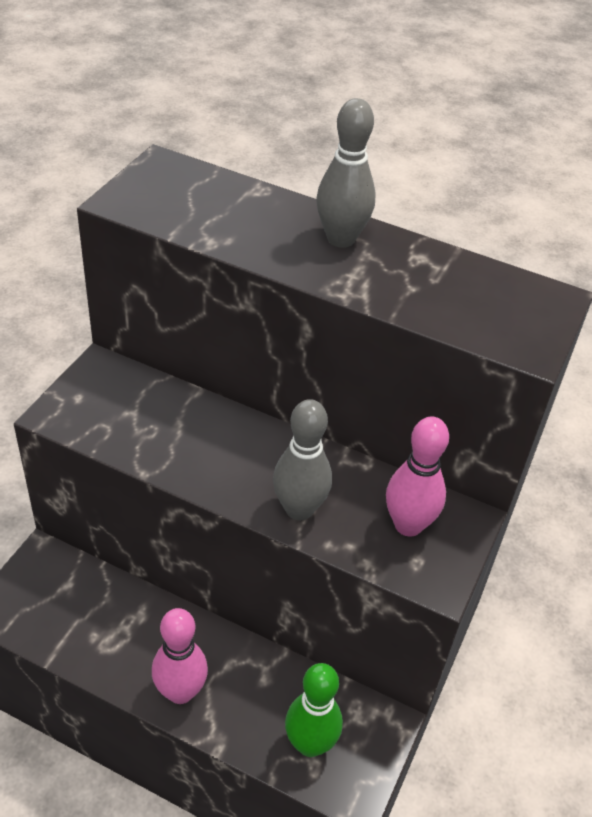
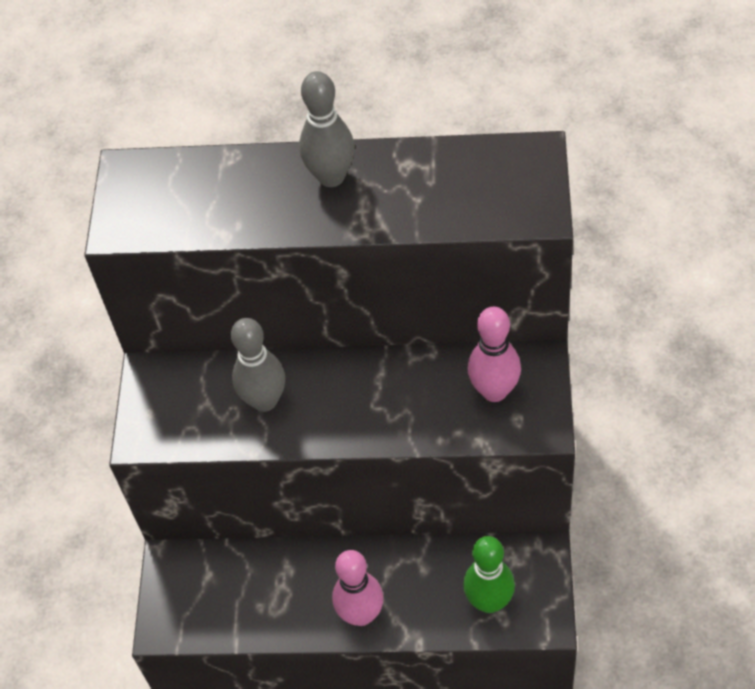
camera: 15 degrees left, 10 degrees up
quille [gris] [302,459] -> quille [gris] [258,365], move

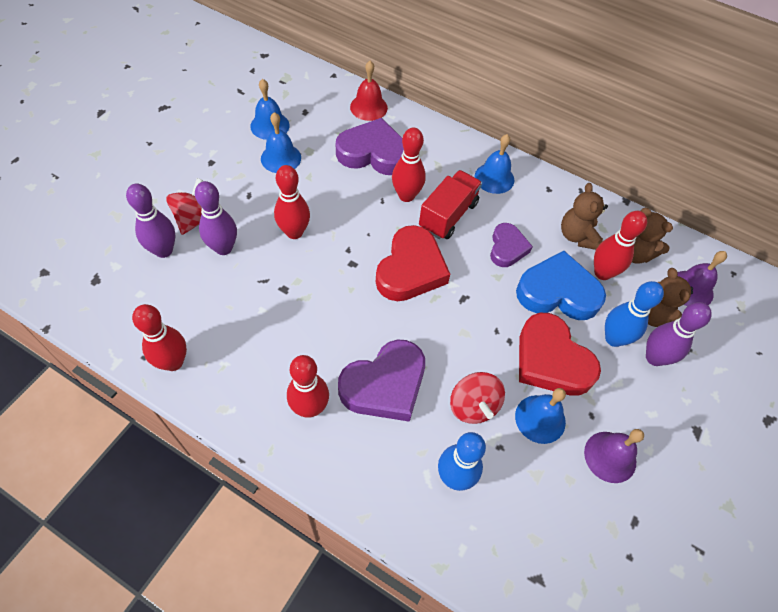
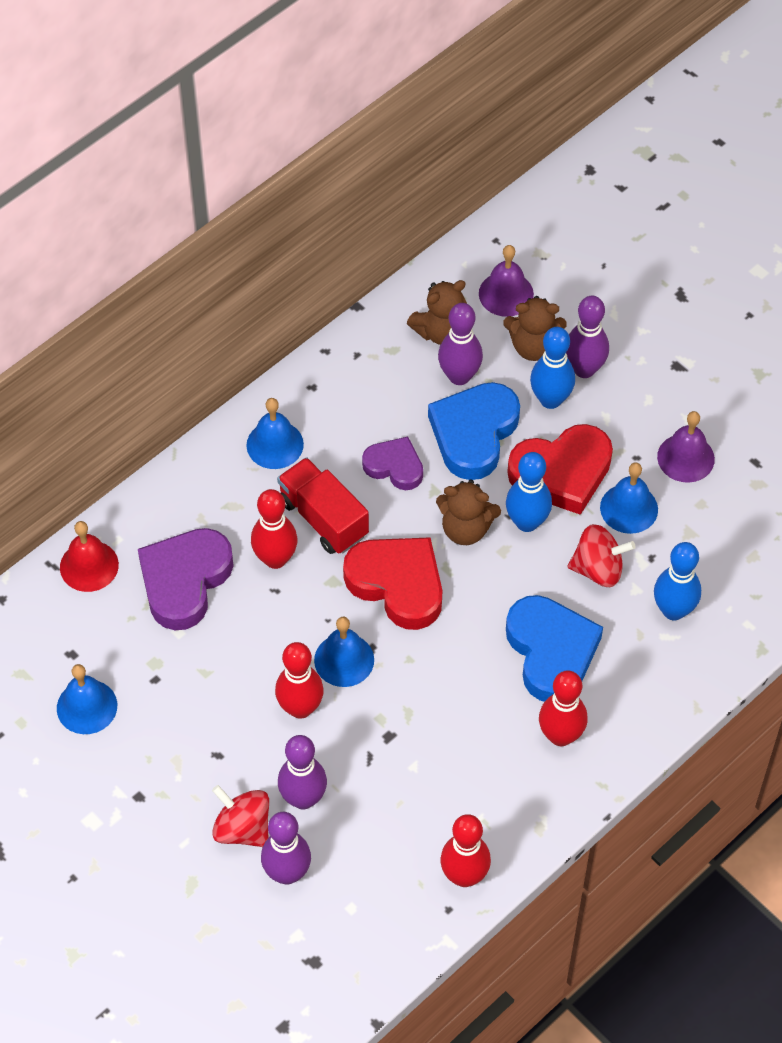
camera: 70 degrees left, 0 degrees up
cloche [bleu] [281,142] -> cloche [bleu] [344,652], move
cœur [violet] [381,380] -> cœur [bleu] [554,648]
ours en peluche [marron] [584,216] -> ours en peluche [marron] [468,512], move
quille [rouge] [620,245] -> quille [violet] [460,344]
none -> quille [bleu] [529,492]

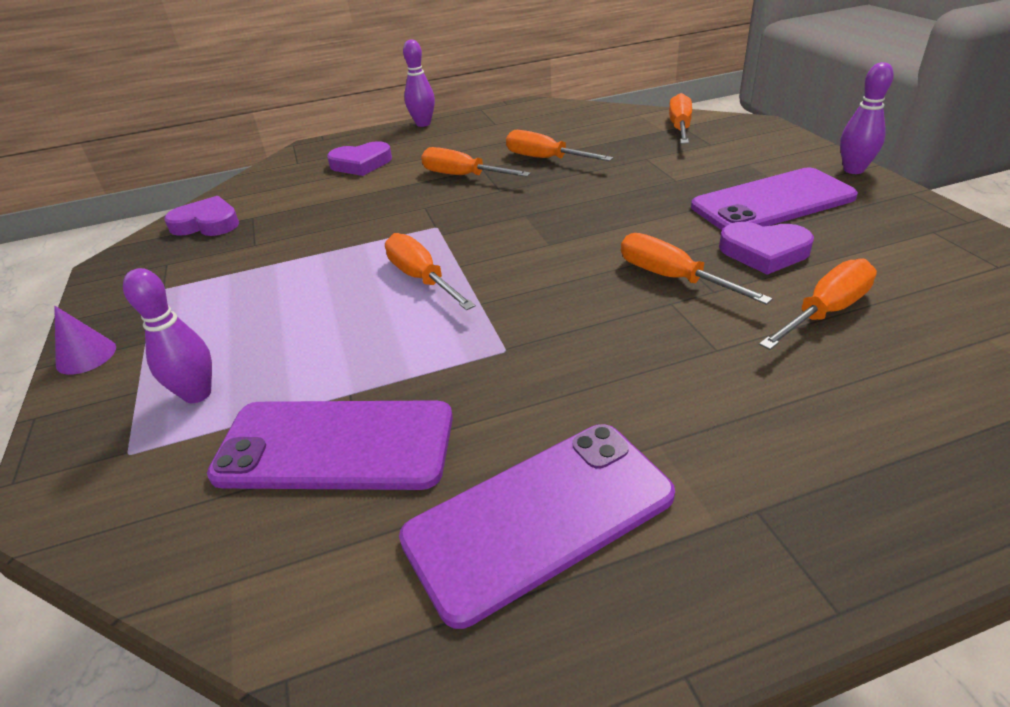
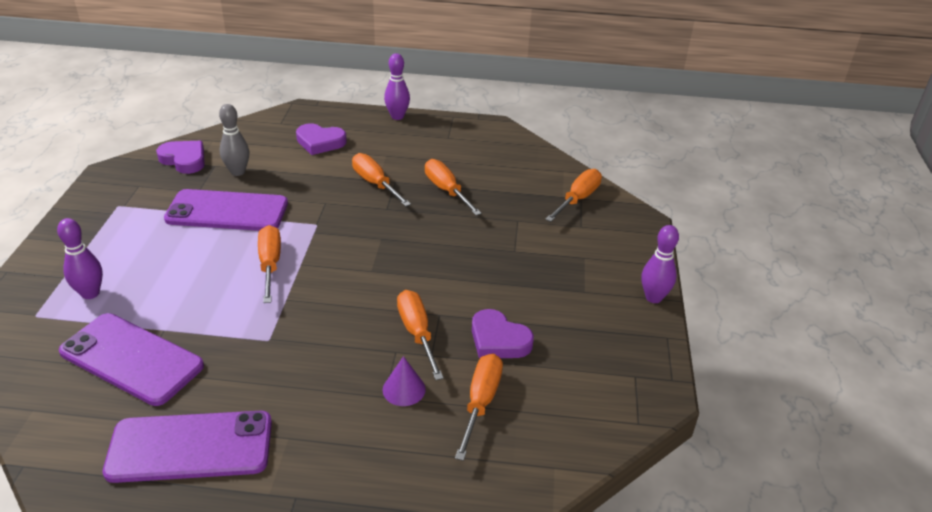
camera: 20 degrees right, 0 degrees up
cône [violet] [85,340] -> cône [violet] [404,381], move
téléphone [violet] [774,199] -> téléphone [violet] [226,210], move
tournevis [orange] [818,304] -> tournevis [orange] [479,407], 60 degrees counterclockwise
none -> quille [gris] [234,140]

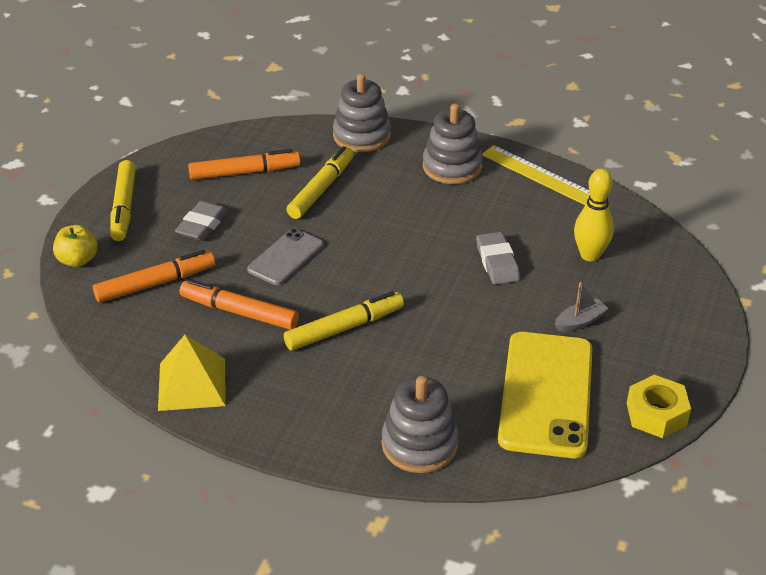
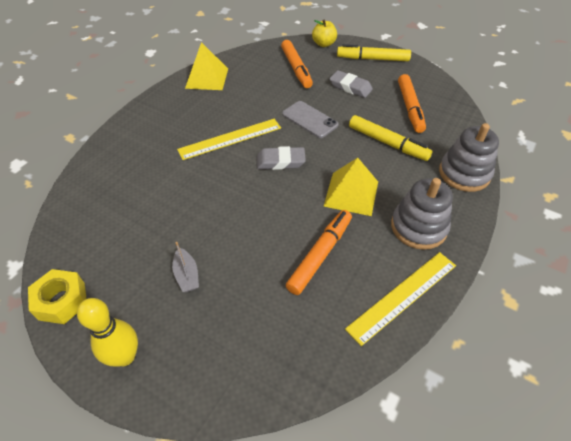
camera: 100 degrees right, 10 degrees up
feutre [orange] [239,304] -> feutre [orange] [319,252], move
feutre [jaune] [344,321] -> règle [jaune] [229,139]
jouet à empiler [gris] [420,424] -> none
gomme [gris] [498,258] -> gomme [gris] [281,158], move
téléphone [jaune] [545,395] -> none
quille [jaune] [594,215] -> quille [jaune] [107,332], move
none -> pyramide [jaune] [351,187]

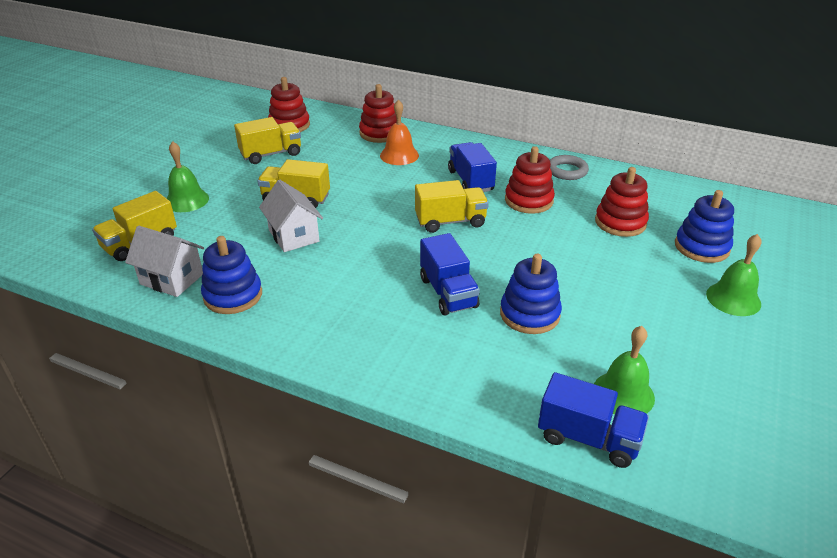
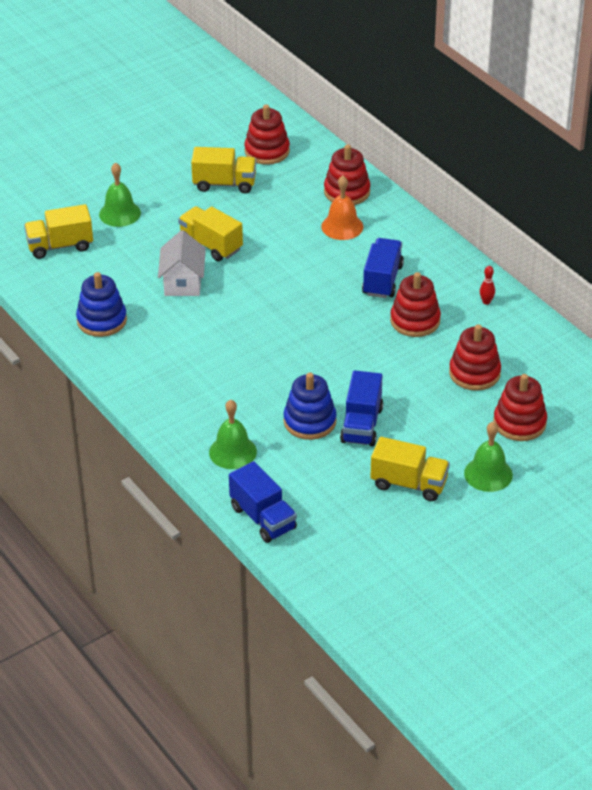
camera: 30 degrees right, 5 degrees up
maison [blanc] [164,261] -> none
camion [jaune] [452,206] -> camion [jaune] [410,469], move
camion [bleu] [450,274] -> camion [bleu] [361,408], move
anneau [gris] [569,167] -> quille [rouge] [487,285]
cloche [vert] [624,370] -> cloche [vert] [233,434], move
jouet à empiler [bleu] [704,226] -> jouet à empiler [rouge] [520,407]

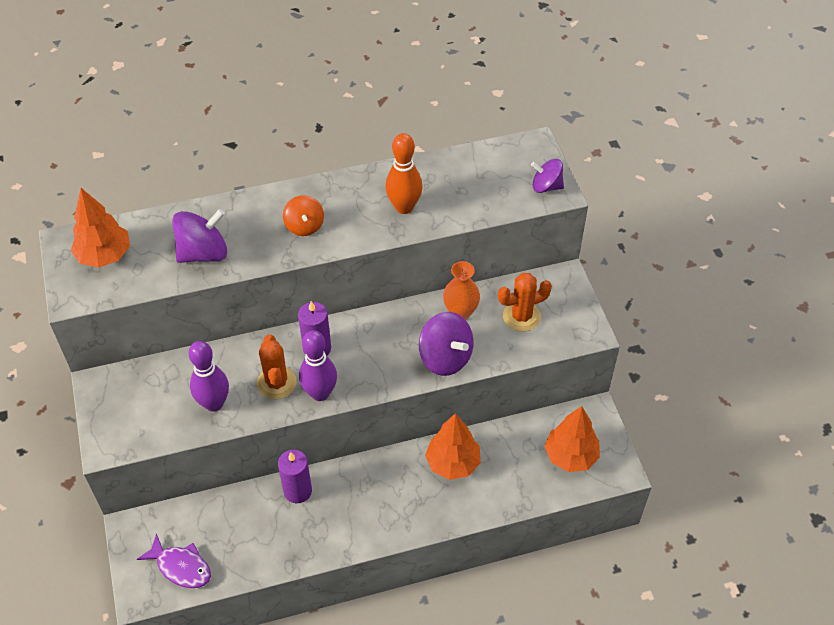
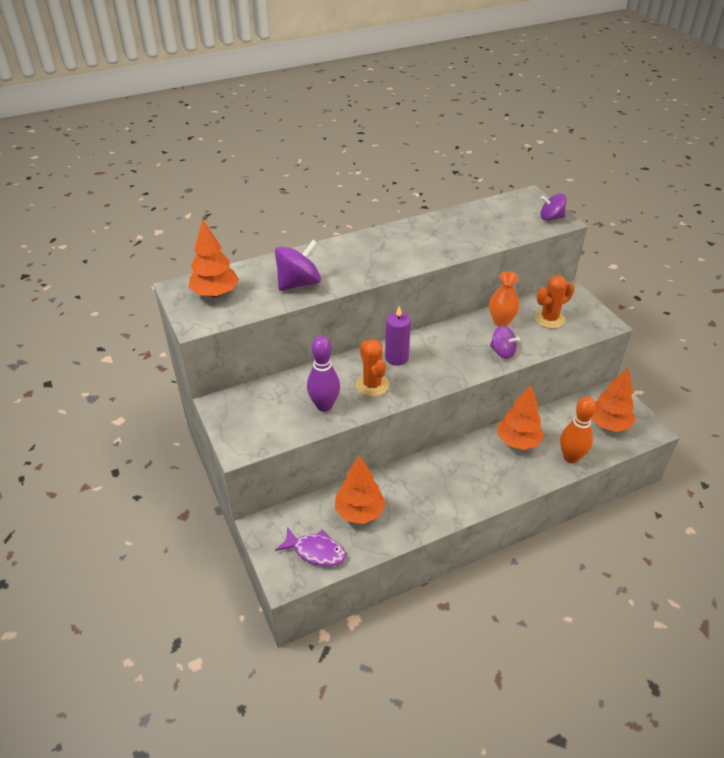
camera: 10 degrees left, 10 degrees down
bougie [violet] [295,476] -> none
toupie [orange] [303,215] -> none
quille [violet] [318,365] -> none
quille [orange] [404,173] -> quille [orange] [578,429], move
toupie [violet] [446,344] -> toupie [violet] [505,342], x0.64
none -> arbre [orange] [360,489]

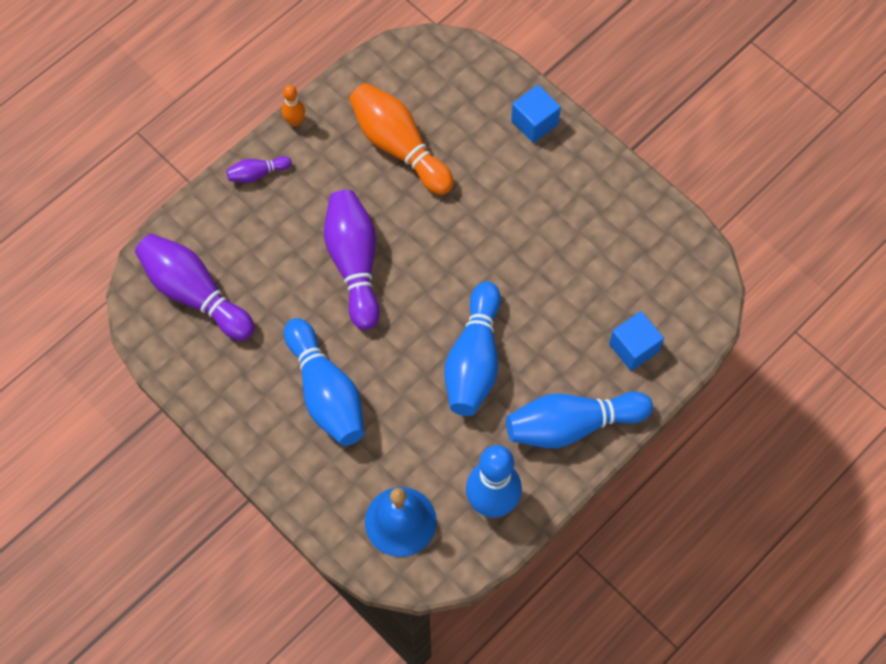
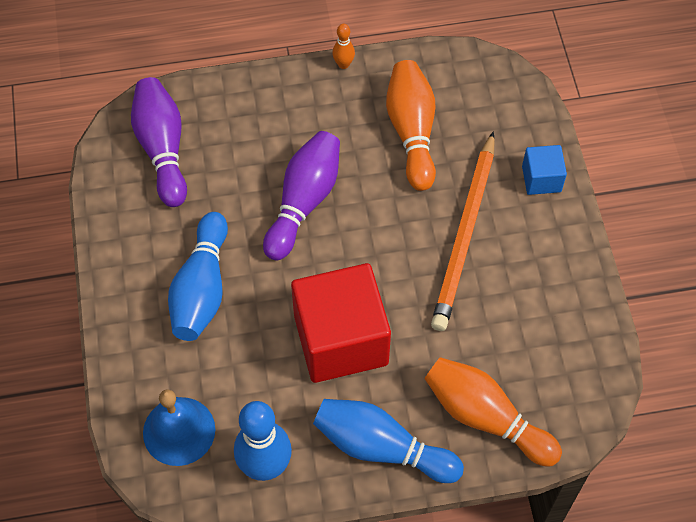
camera: 35 degrees right, 5 degrees down
quille [violet] [259,169] -> none
quille [bleu] [472,348] -> cube [rouge] [341,323]
cube [bleu] [636,341] -> quille [orange] [493,412]
none -> crayon [orange] [463,231]

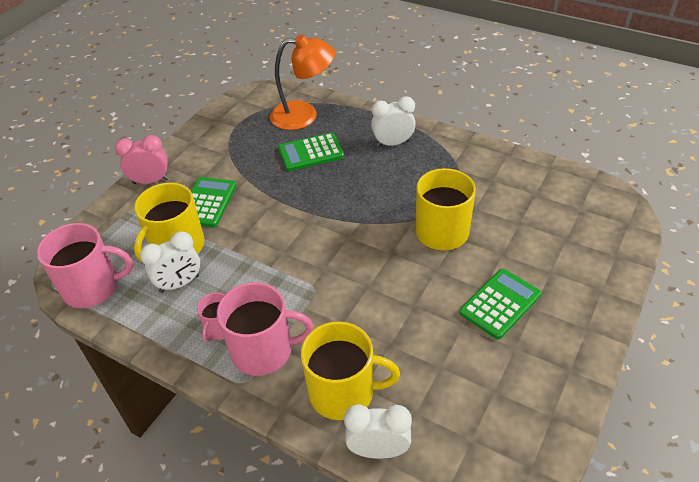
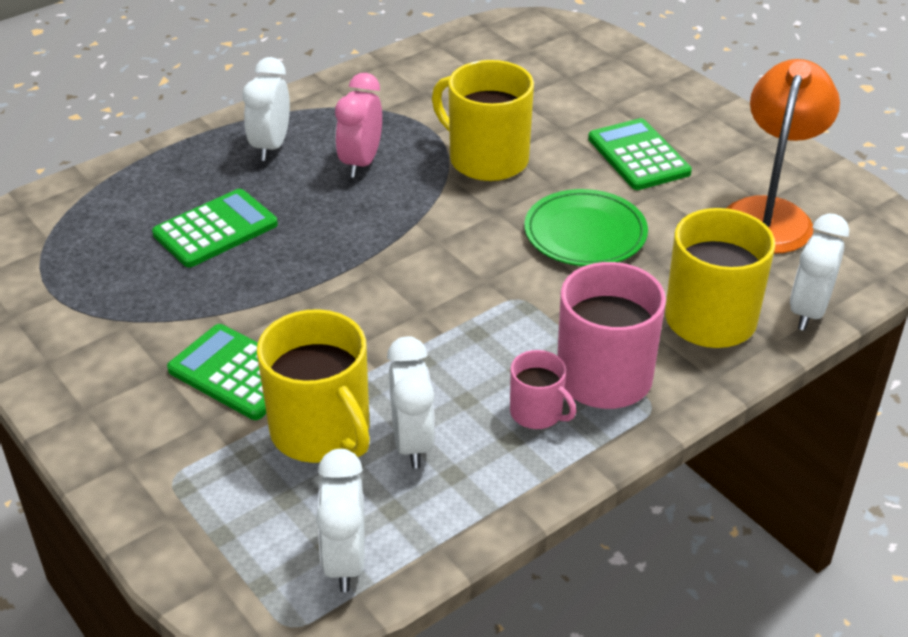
camera: 70 degrees left, 5 degrees down
tasse [rose] [85,265] -> réveil [blanc] [340,520]
réveil [rose] [142,159] -> réveil [rose] [358,125], move
lampe [orange] [302,82] -> lampe [orange] [783,156], move
calculatrice [vert] [311,152] -> calculatrice [vert] [215,228], 135 degrees counterclockwise
none -> assiette [vert] [586,227]

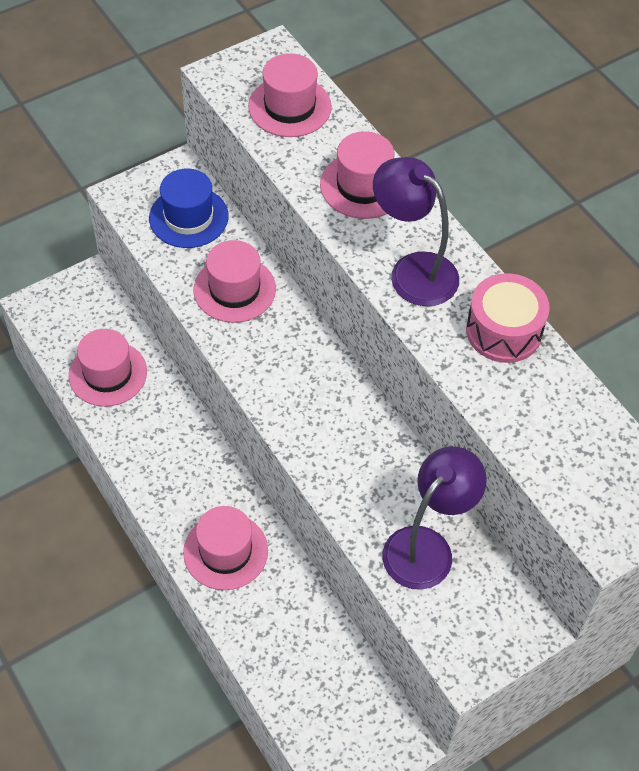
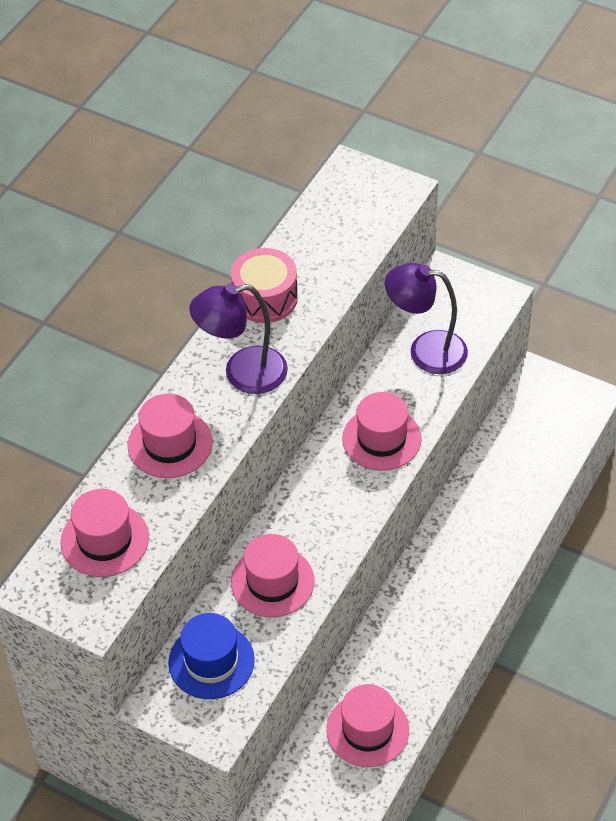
camera: 115 degrees left, 5 degrees down
chapeau [rose] [225,548] -> chapeau [rose] [382,431], move
lampe [violet] [416,231] -> lampe [violet] [238,339], 60 degrees clockwise

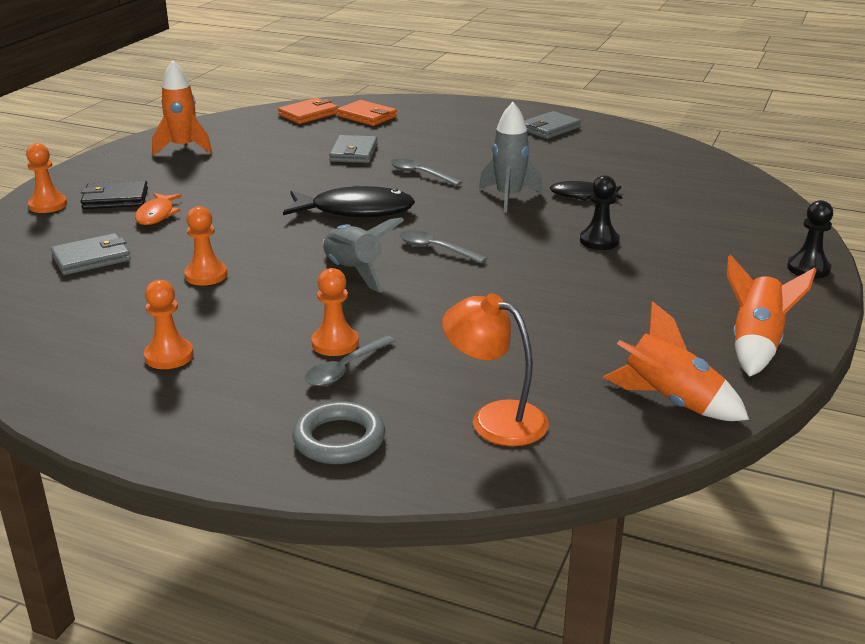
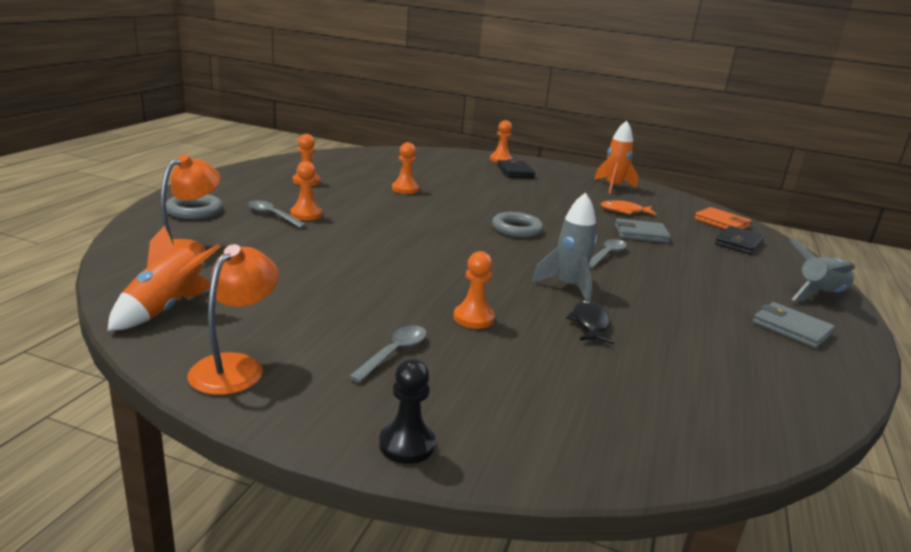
camera: 85 degrees right, 5 degrees down
portefeuille [gris] [91,254] -> none
poisson [orange] [158,209] -> poisson [orange] [628,207], move
poisson [noir] [349,201] -> anneau [gris] [517,224]
fusée [gris] [363,255] -> fusée [gris] [822,269], move
portefeuille [orange] [367,113] -> portefeuille [noir] [740,240]
cuillère [gris] [443,247] -> cuillère [gris] [388,354], move
pion [noir] [600,212] -> pion [orange] [474,290]
fusée [orange] [771,315] -> lampe [orange] [233,319]

